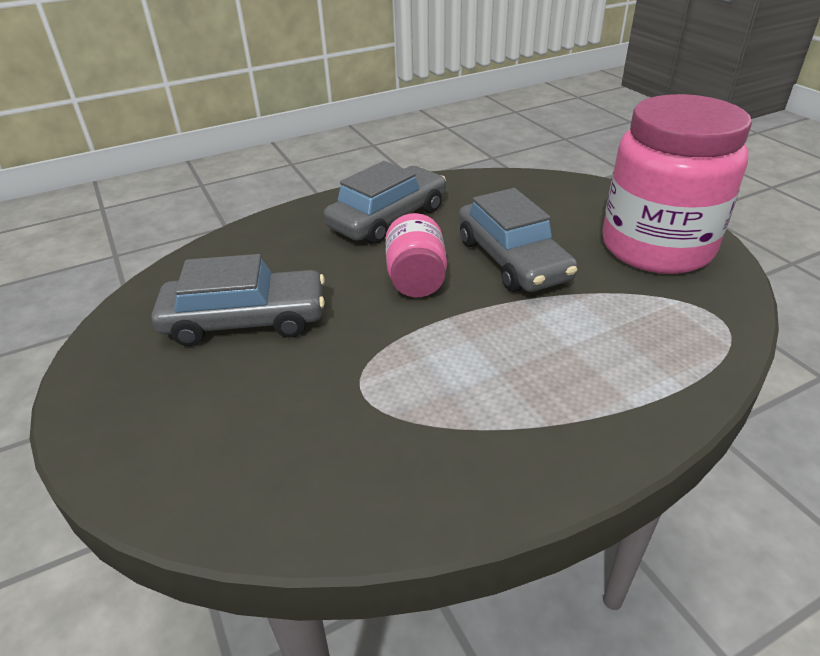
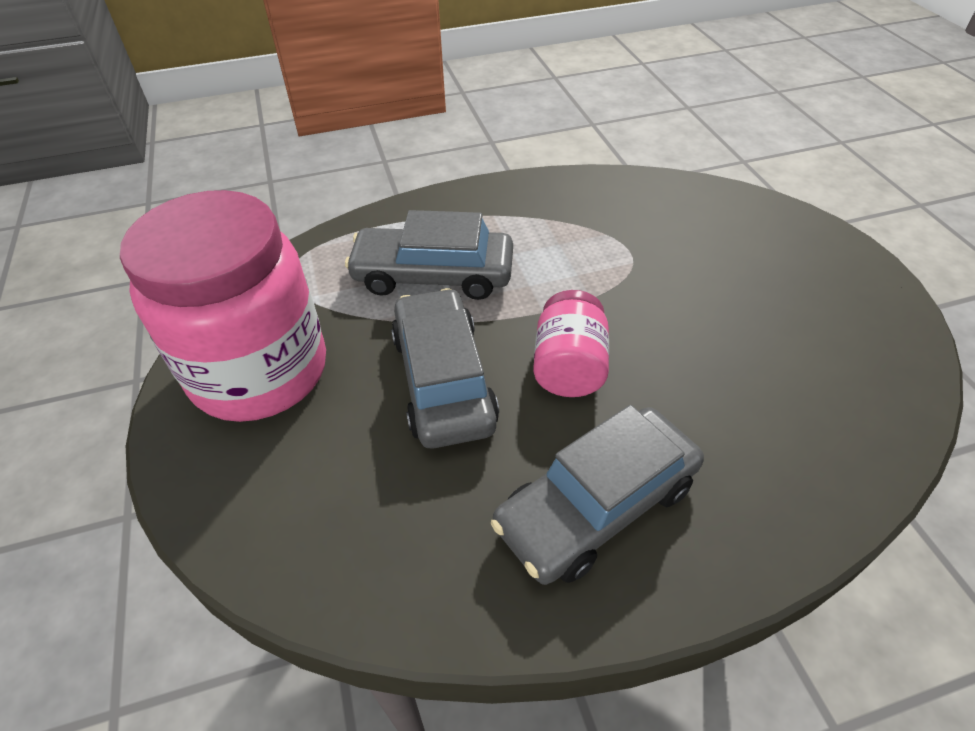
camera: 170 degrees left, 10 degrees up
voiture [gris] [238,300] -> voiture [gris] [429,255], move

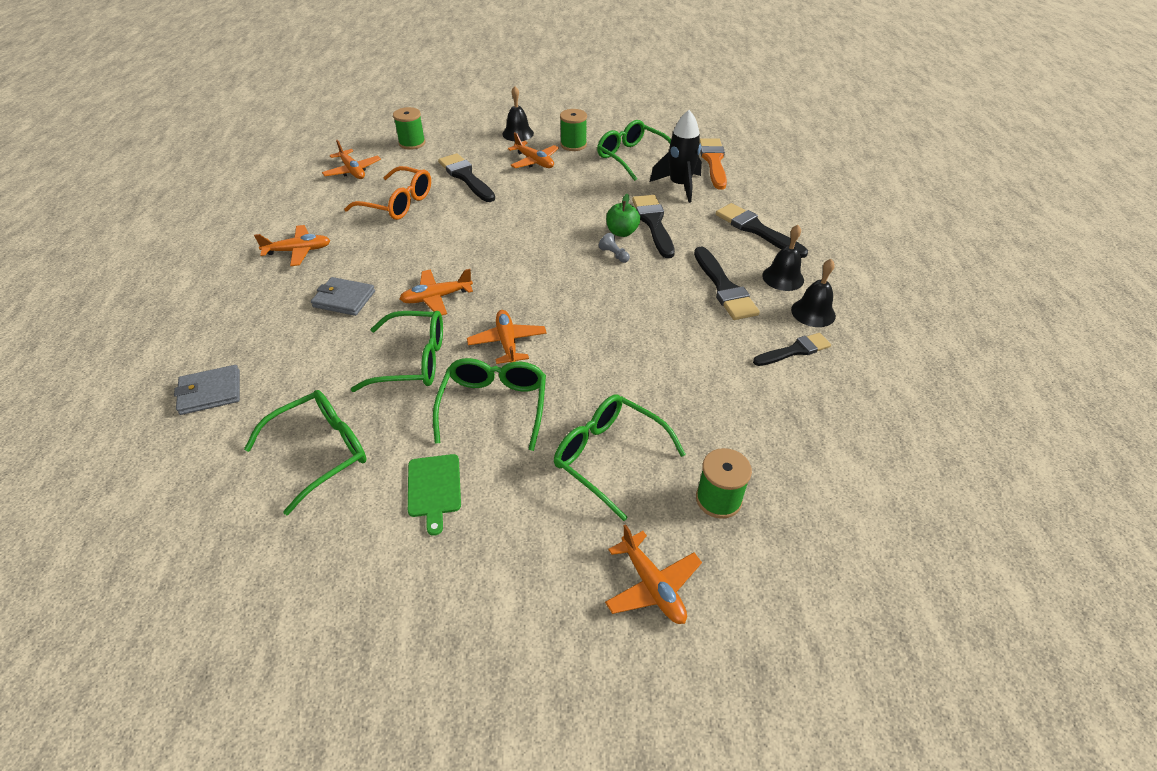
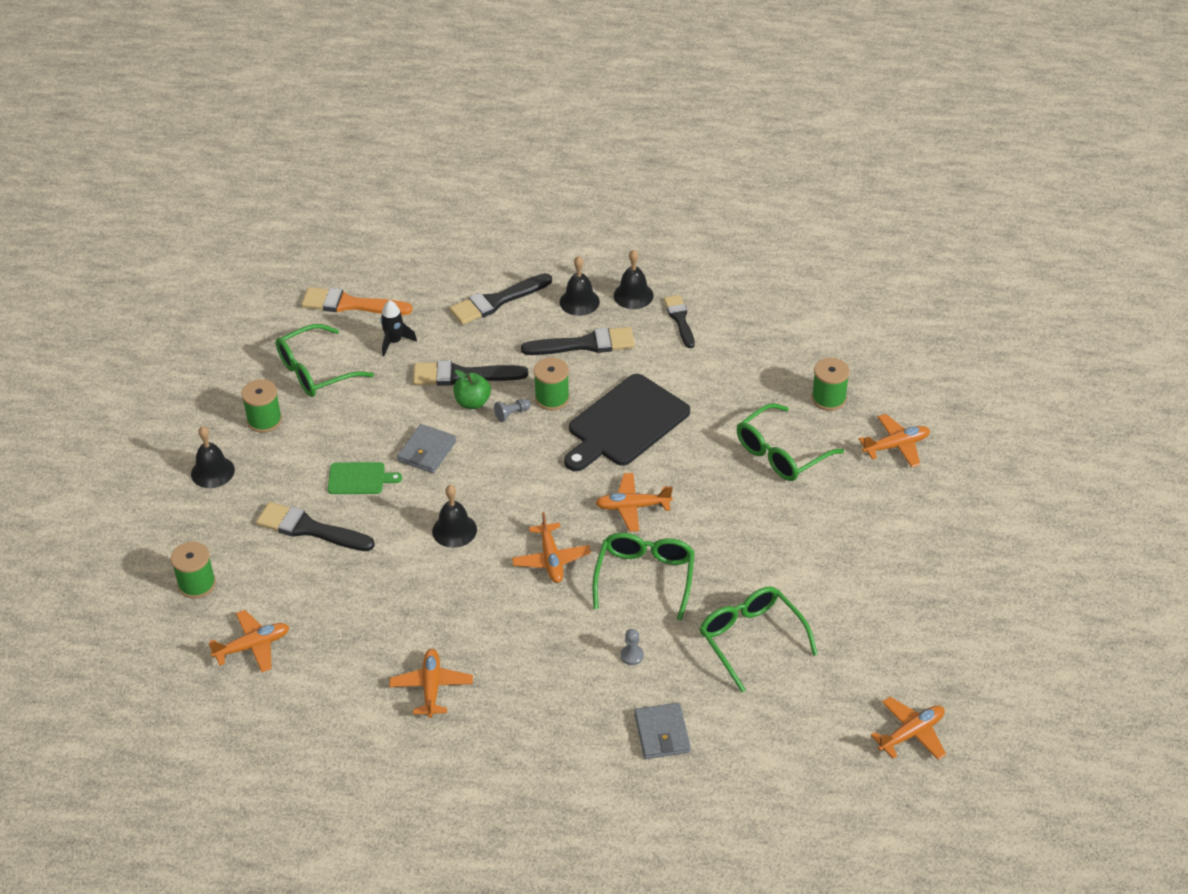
camera: 80 degrees left, 0 degrees up
portefeuille [gris] [343,296] -> portefeuille [gris] [426,448], move
lunettes [orange] [387,193] -> none
planche à découper [vert] [434,495] -> planche à découper [vert] [365,478], move
lunettes [vert] [489,404] -> none
pinceau [noir] [466,177] -> pinceau [noir] [315,526], 45 degrees clockwise
avion [orange] [533,150] -> avion [orange] [908,728], move
fusée [noir] [676,156] -> fusée [noir] [398,328], x0.62
none -> cloche [noir] [454,516]
none -> bobine [vert] [552,383]
none -> planche à découper [noir] [627,422]
none -> pion [gris] [632,647]

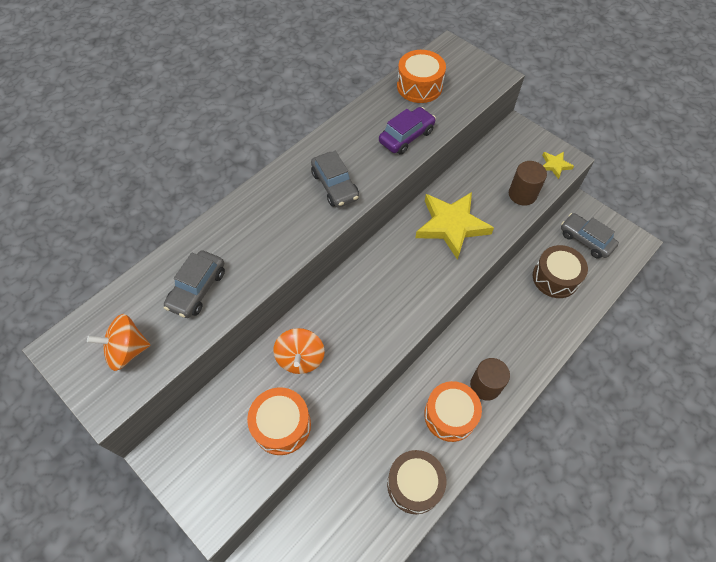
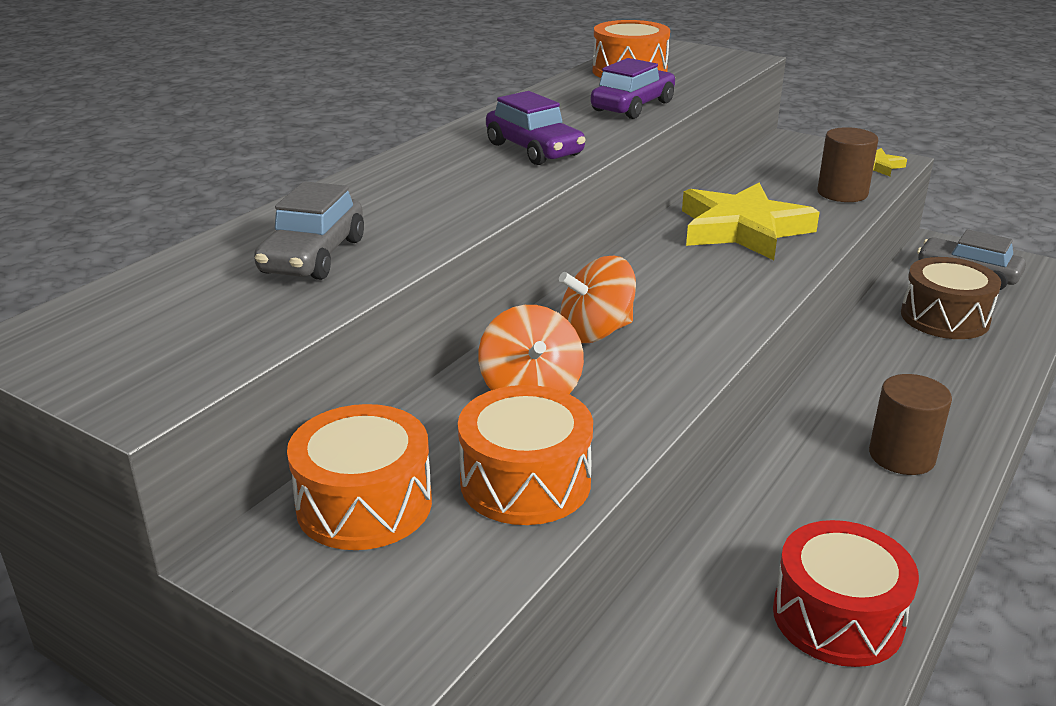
camera: 10 degrees left, 30 degrees down
toupie [orange] [118,342] -> toupie [orange] [597,299], move
voiture [gris] [335,179] -> voiture [violet] [536,128]
tambour [marron] [416,482] -> tambour [rouge] [846,593]
tambour [orange] [453,411] -> tambour [orange] [359,477], move

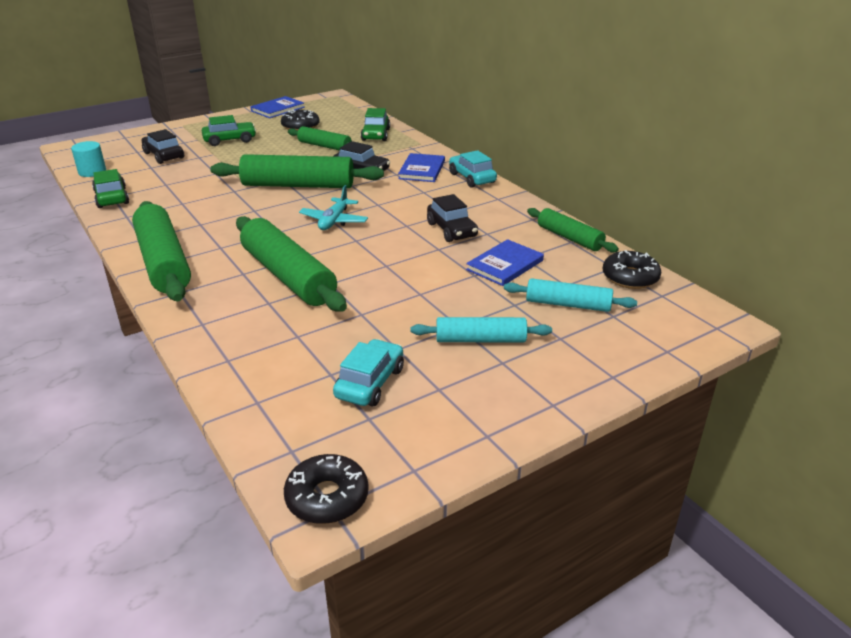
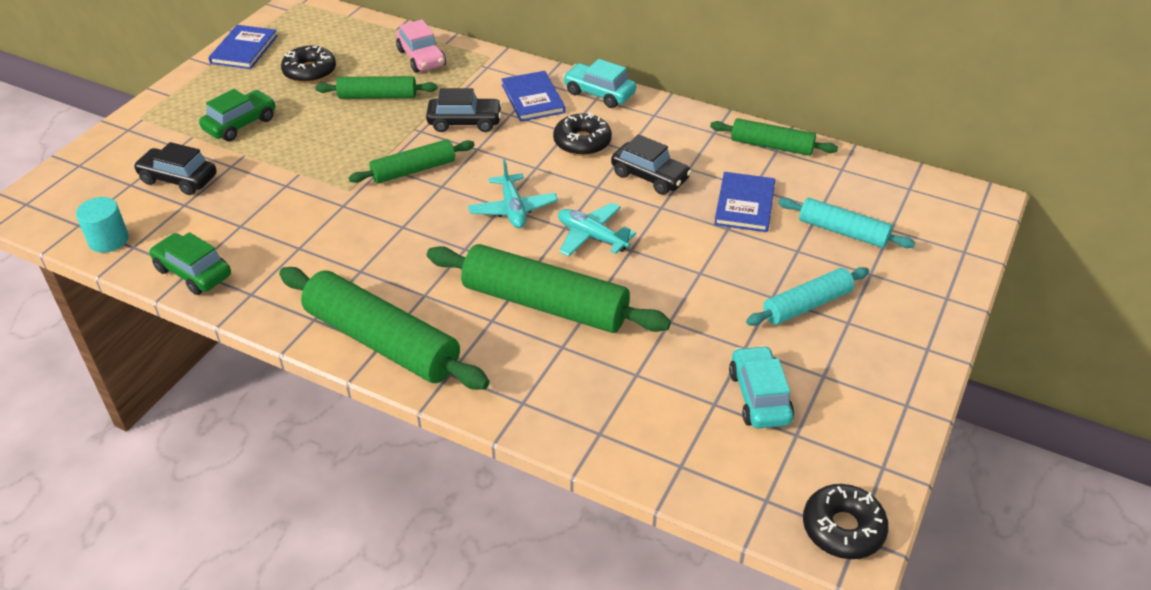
camera: 30 degrees left, 10 degrees up
rouleau à pâtisserie [vert] [297,171] -> rouleau à pâtisserie [vert] [412,161], x0.58
voiture [vert] [375,124] -> voiture [rose] [421,46]
rouleau à pâtisserie [turquoise] [570,295] -> rouleau à pâtisserie [turquoise] [846,223], 45 degrees clockwise
beignet [noir] [632,269] -> beignet [noir] [582,134], move
none -> avion [turquoise] [597,230]

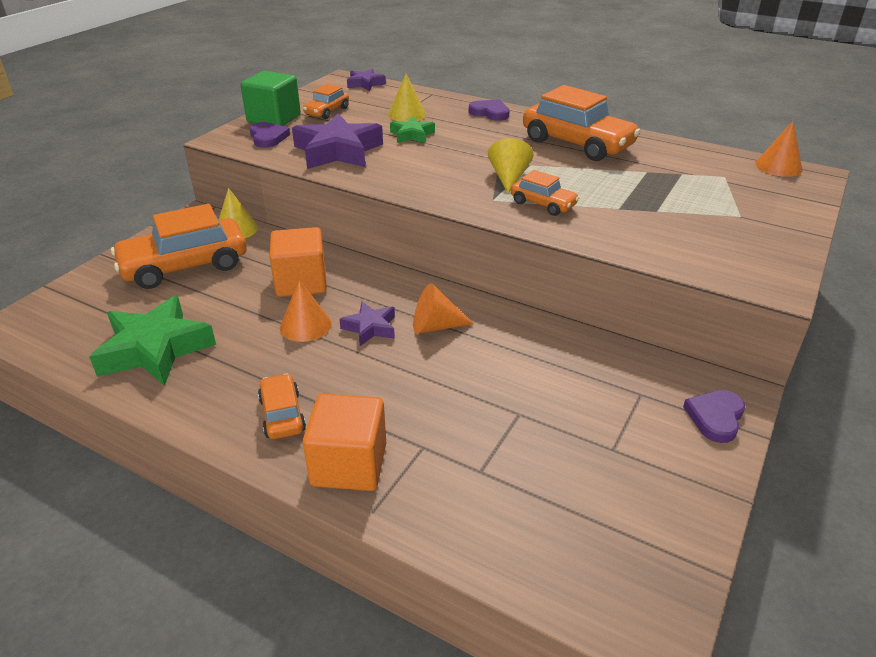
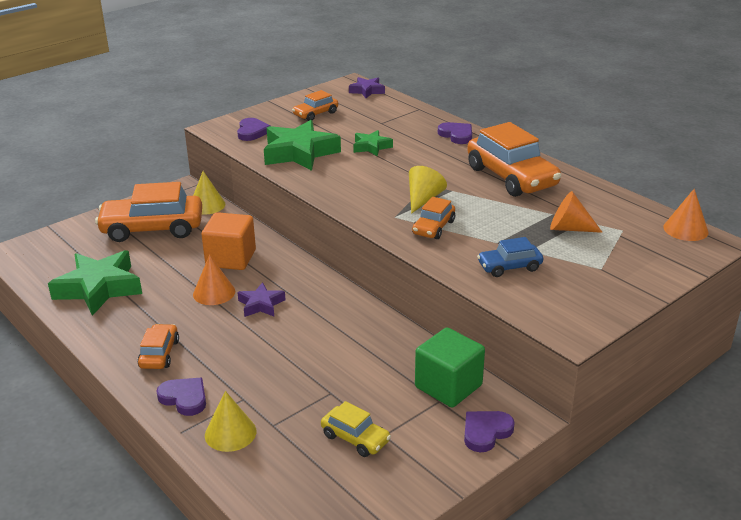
camera: 20 degrees right, 5 degrees down
cube [vert] [270,98] -> cube [vert] [450,367], move
étoile [violet] [337,141] -> étoile [vert] [302,145]
cube [orange] [344,442] -> cœur [violet] [181,397]
cône [jaune] [407,97] -> cône [jaune] [230,421], move
cône [orange] [443,308] -> cône [orange] [576,212], move
voiture [orange] [545,193] -> voiture [orange] [433,218], 60 degrees clockwise
none -> voiture [jaune] [356,429]
none -> voiture [bleu] [510,257]

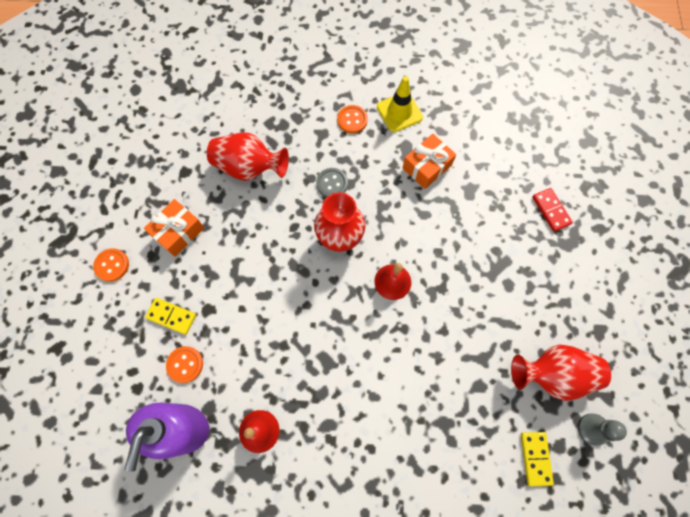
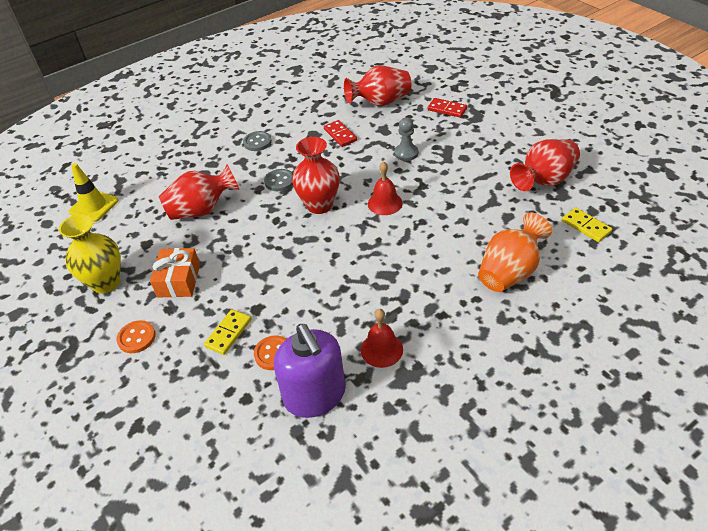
camera: 35 degrees left, 25 degrees down
domino [jaune] [170,316] -> domino [jaune] [227,332], 45 degrees counterclockwise
bouton [orange] [352,119] -> bouton [gris] [257,141]
cône de chantier [jaune] [400,104] -> cône de chantier [jaune] [93,192], move
cadeau [orange] [429,161] -> domino [rouge] [340,133]
pion [gris] [602,430] -> pion [gris] [406,139], move
none -> vase [jaune] [90,253]
none -> vase [rouge] [377,86]
none -> vase [orange] [515,252]

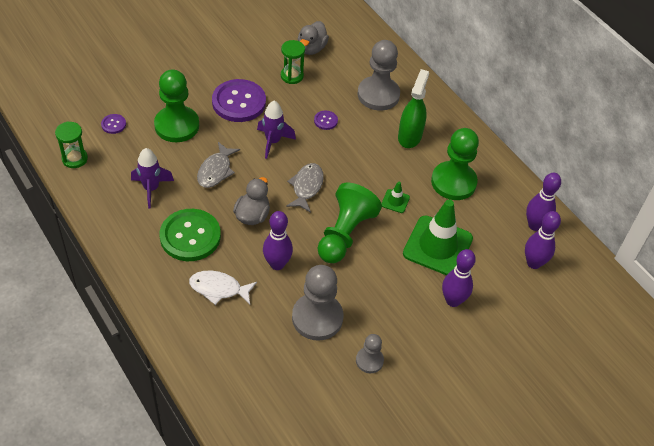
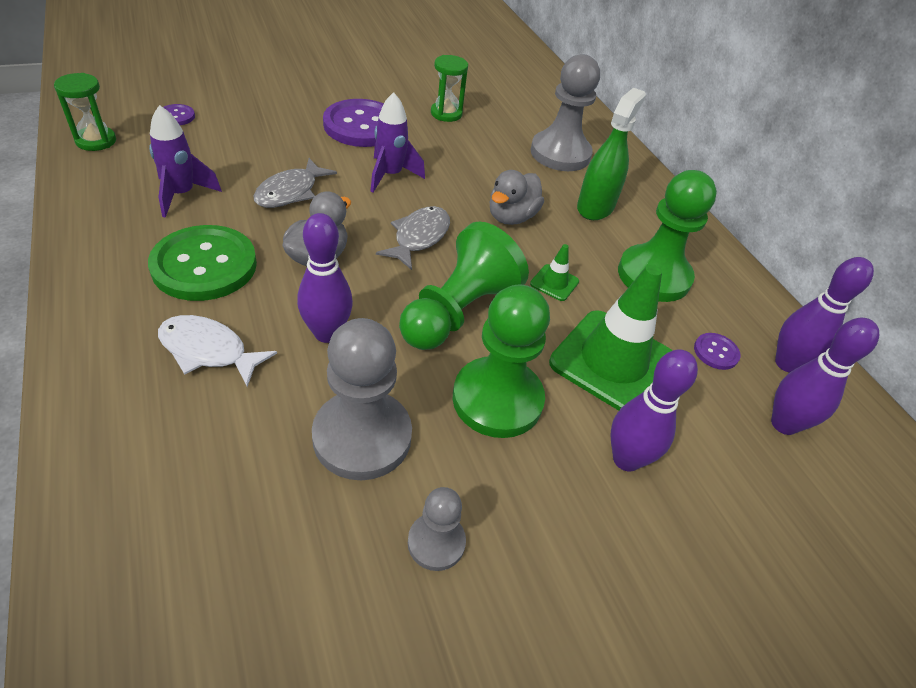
camera: 10 degrees right, 5 degrees down
pion [vert] [176,105] -> pion [vert] [501,361], move
canard [gris] [313,38] -> canard [gris] [517,197], move
bouton [violet] [326,120] -> bouton [violet] [717,351], move

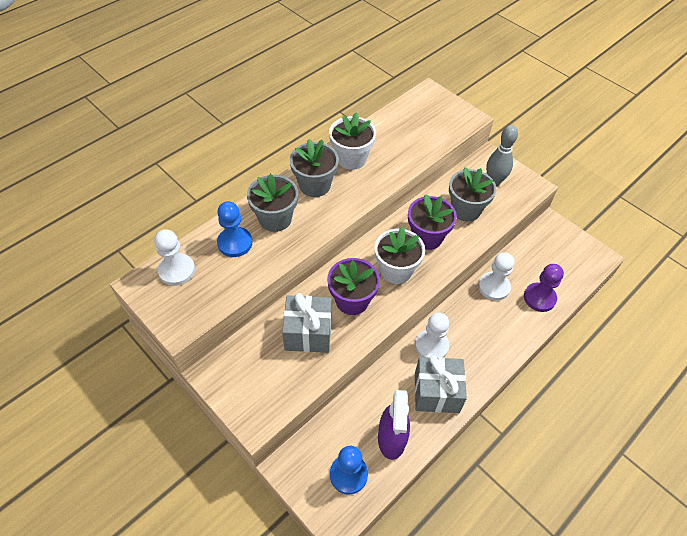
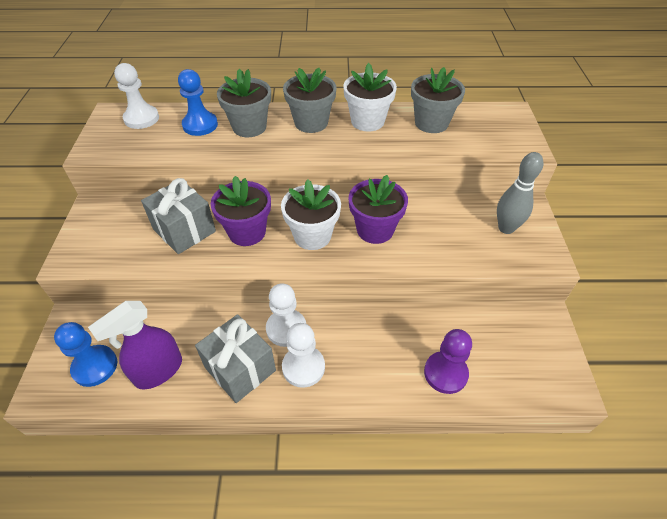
camera: 45 degrees right, 5 degrees down
pot de fleurs [gris] [472,194] -> pot de fleurs [gris] [438,100], move
pion [blanc] [496,276] -> pion [blanc] [303,355], move

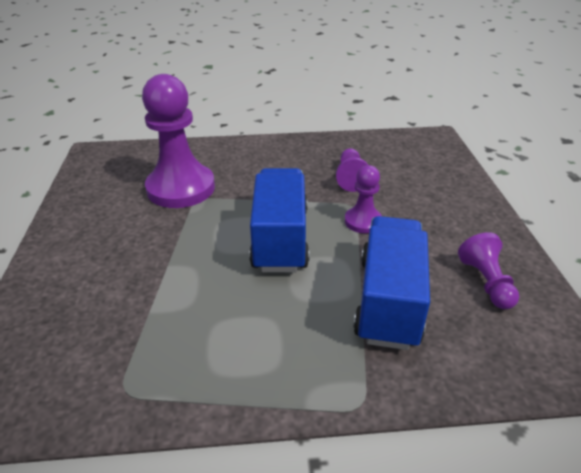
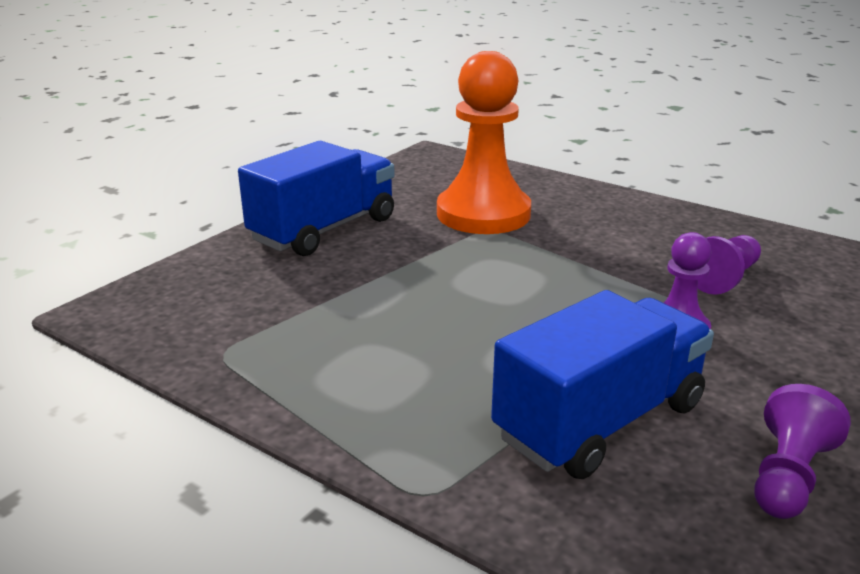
camera: 40 degrees right, 10 degrees down
pion [violet] [178,141] -> pion [orange] [484,142]
camion [bleu] [279,220] -> camion [bleu] [316,198], move

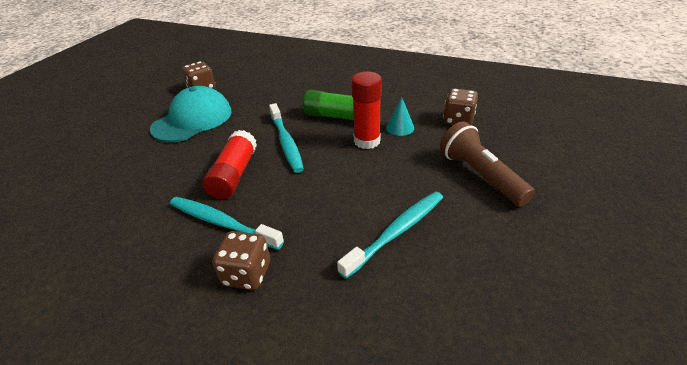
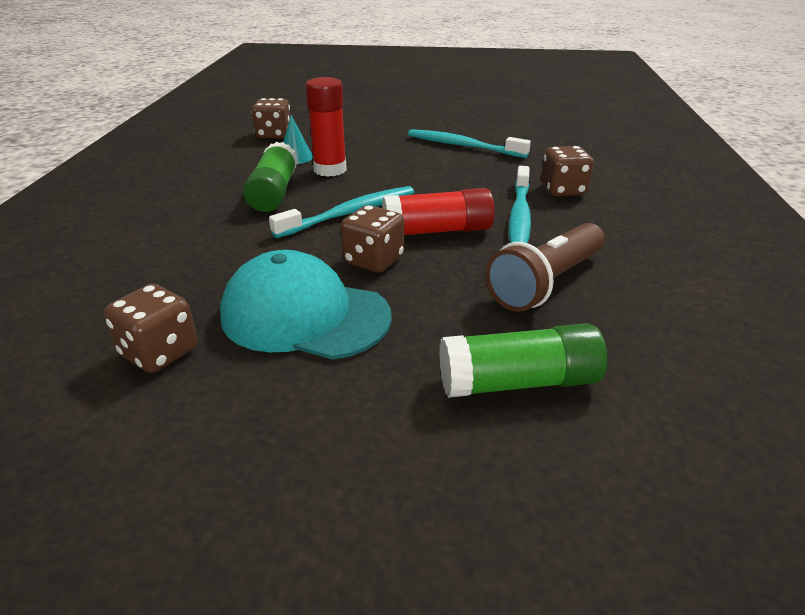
camera: 110 degrees left, 5 degrees down
lampe de poche [marron] [487,164] -> lampe de poche [marron] [545,267], move
none -> dé [marron] [372,239]
none -> bâton de colle [vert] [523,360]

